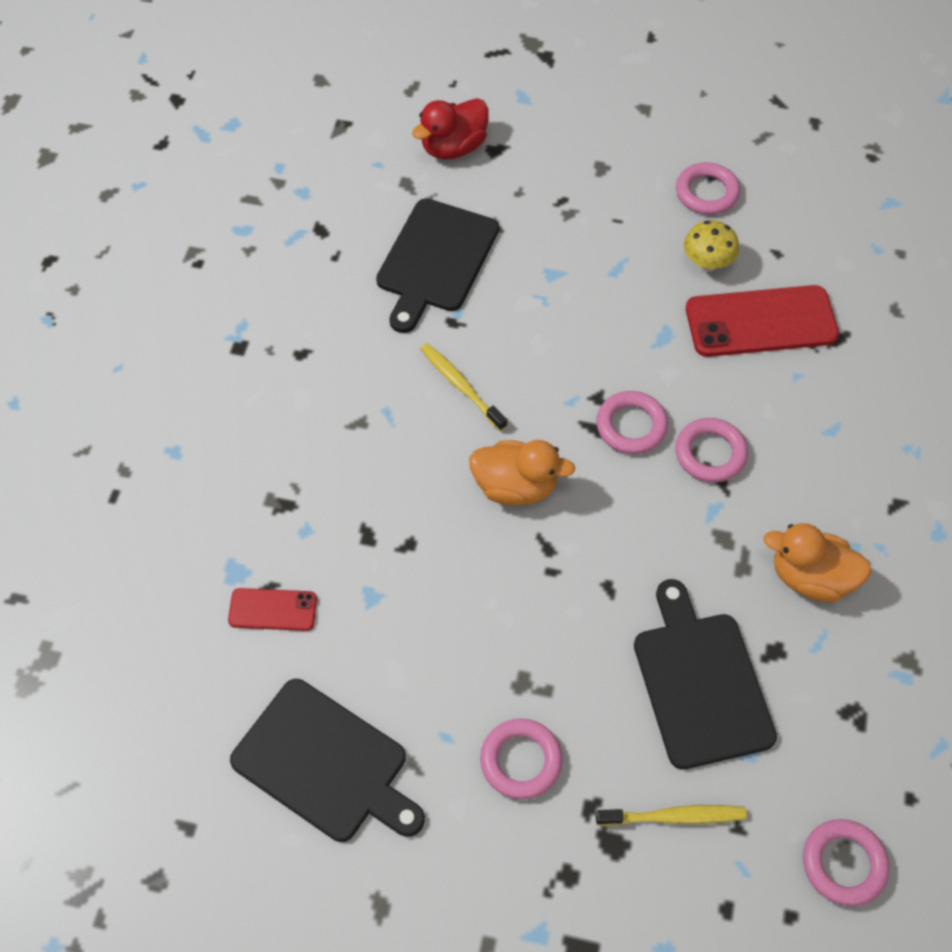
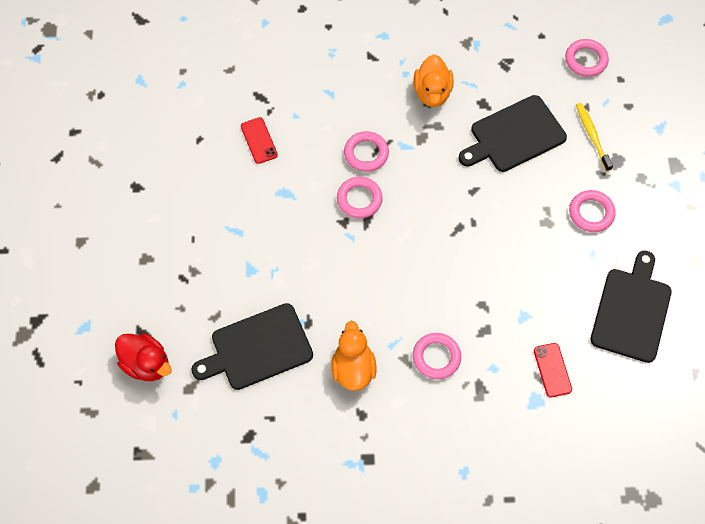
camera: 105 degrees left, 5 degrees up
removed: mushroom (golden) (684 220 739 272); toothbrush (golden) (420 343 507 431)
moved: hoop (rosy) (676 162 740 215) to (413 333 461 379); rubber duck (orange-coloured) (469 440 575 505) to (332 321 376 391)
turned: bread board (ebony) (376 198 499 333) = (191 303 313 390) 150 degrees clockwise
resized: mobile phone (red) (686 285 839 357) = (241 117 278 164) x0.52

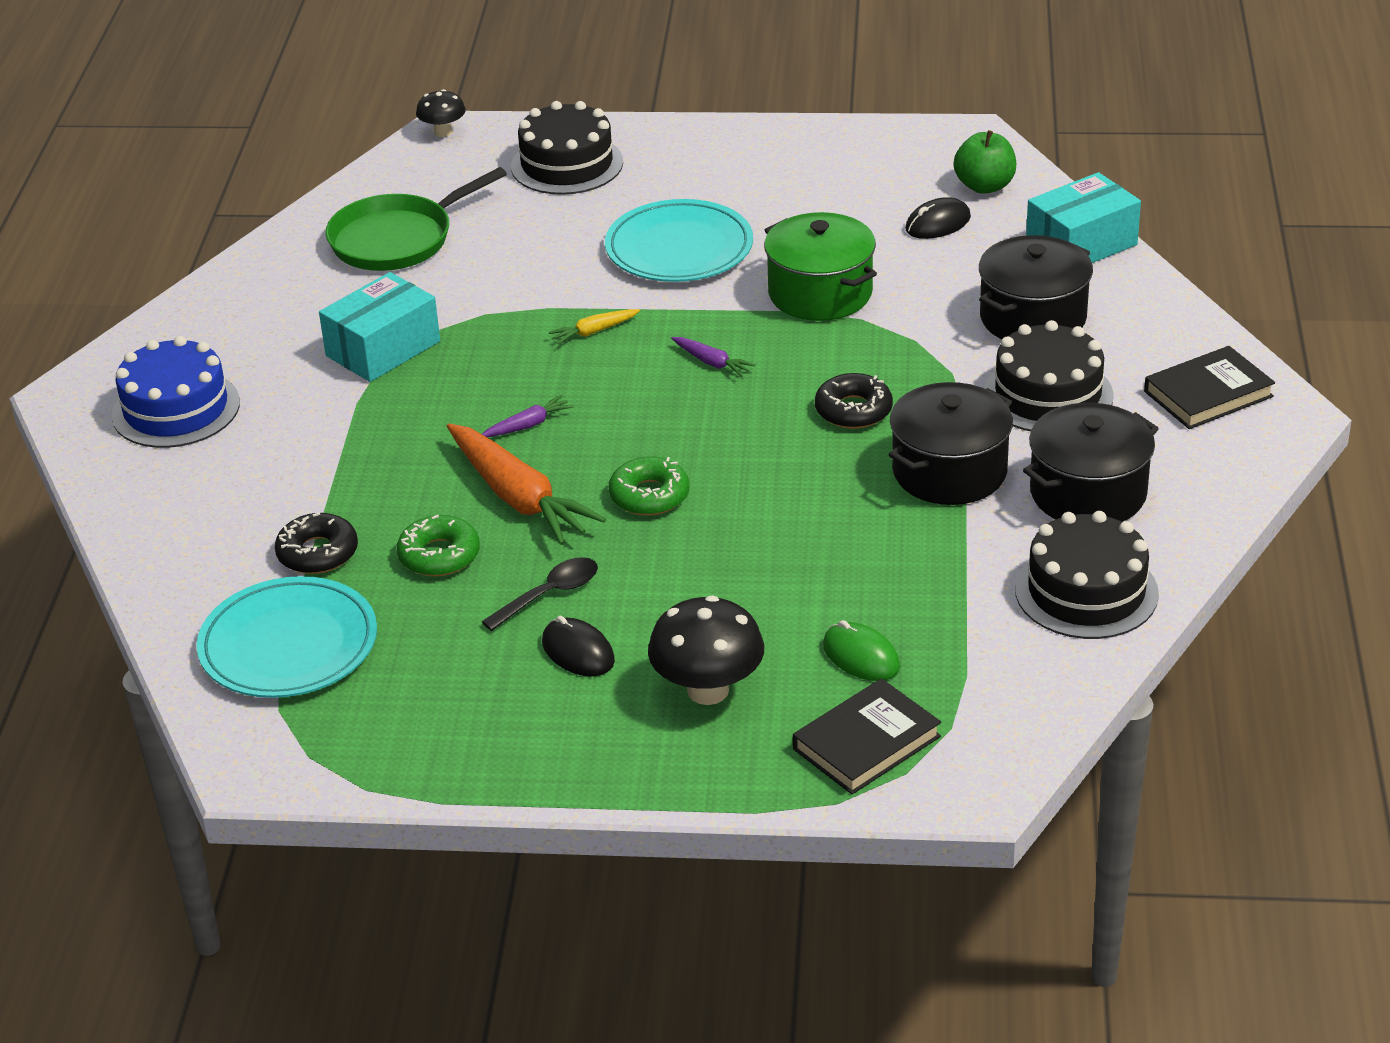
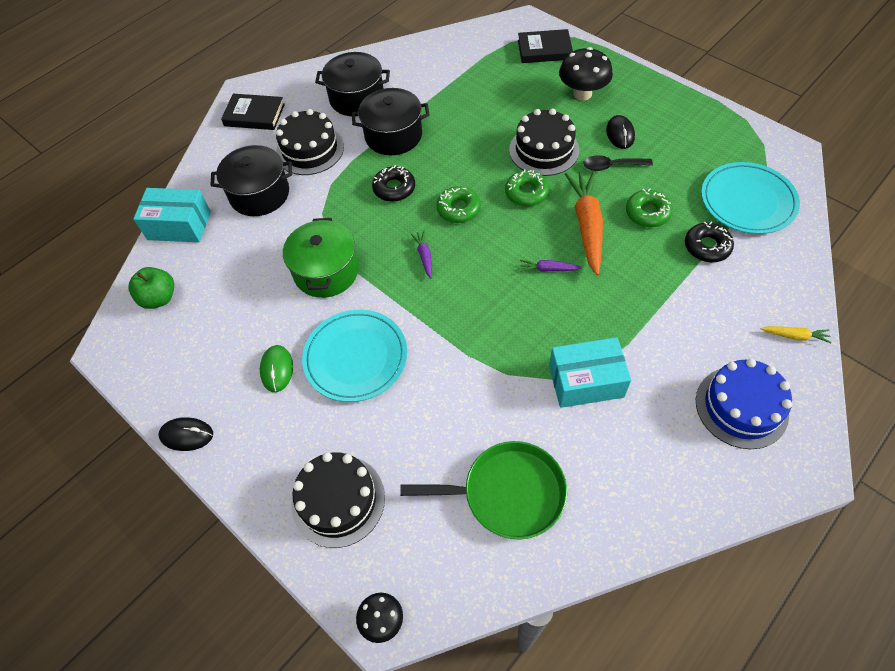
camera: 140 degrees left, 20 degrees up
added: donut (emerald) (436 186 481 223)
moved: computer mouse (ebony) (905 197 971 239) to (158 417 213 451); root vegetable (golden) (549 309 640 344) to (761 326 832 343); cake (ebony) (1015 511 1159 639) to (509 109 579 176); computer mouse (emerald) (823 620 900 681) to (260 345 293 392)

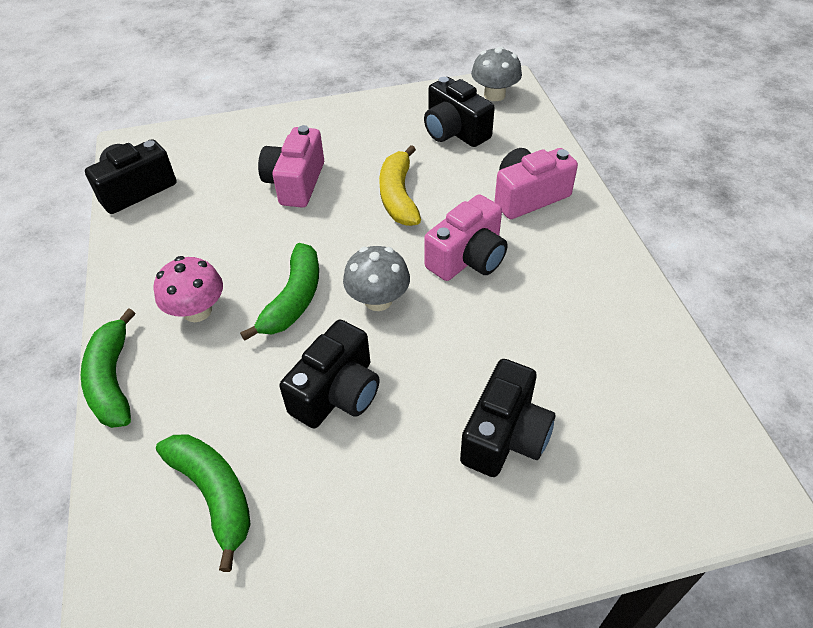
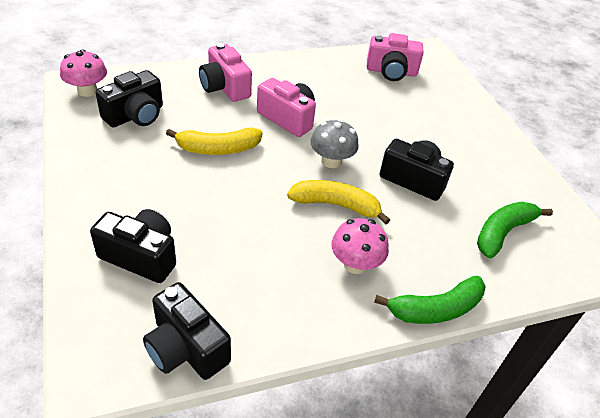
camera: 100 degrees left, 5 degrees down
moved: photo camera (rosy) (258 125 324 208) to (367 33 424 81); photo camera (ebony) (460 359 555 477) to (90 209 176 283)
recoloured: mushroom (ash-grey) (471 47 522 101) to mushroom (rosy) (60 49 107 97); banana fruit (emerald) (240 243 319 341) to banana fruit (golden) (287 180 390 225)

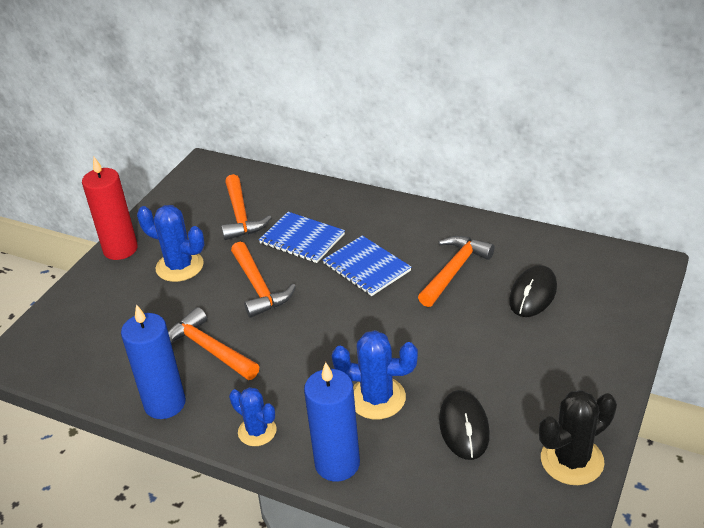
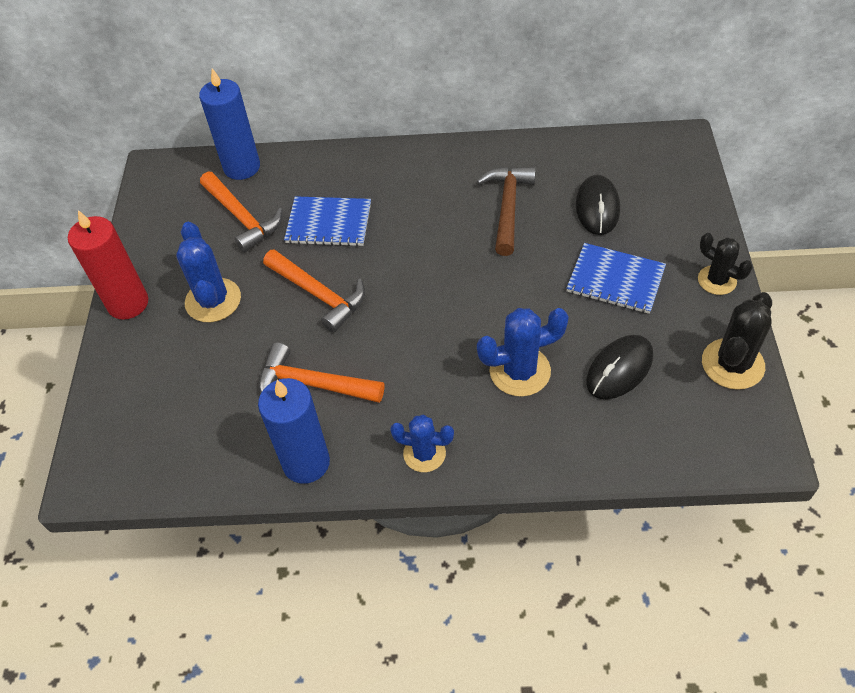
camera: 25 degrees left, 15 degrees up
added: cactus (ebony) (698 233 753 295)
moved: notebook (royal blue) (323 235 411 296) to (566 243 666 314); pillar candle (royal blue) (304 362 360 481) to (199 68 260 180)
recoloured: carpenter's hammer (orange-coloured) (418 236 495 307) to carpenter's hammer (dark brown) (477 167 536 256)
turned: cactus (royal blue) (137 205 204 282) = (176 222 241 322) 75 degrees clockwise; computer mouse (ebony) (439 390 490 460) = (586 335 653 399) 75 degrees clockwise

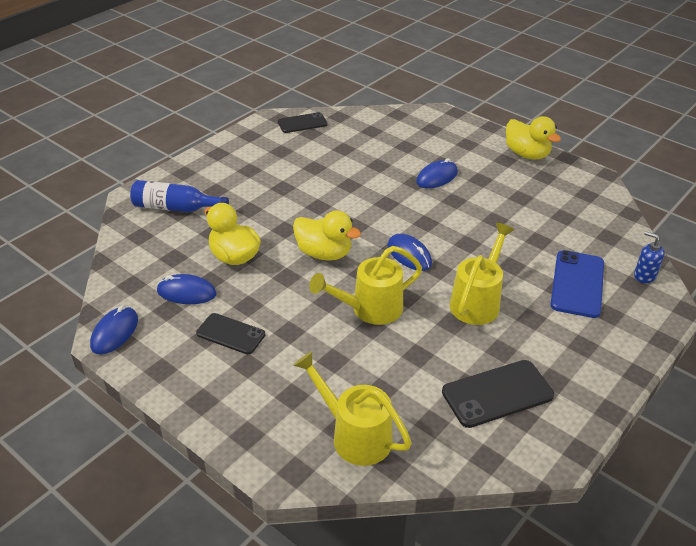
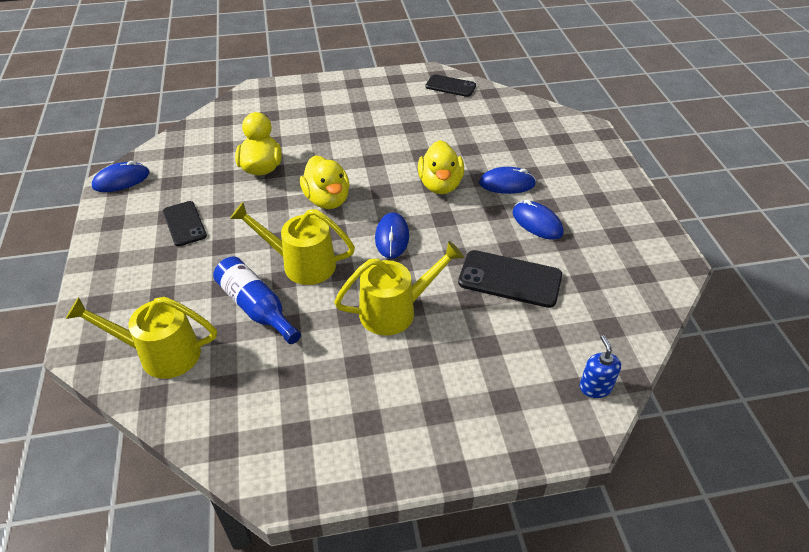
camera: 40 degrees right, 5 degrees up
removed: mobile phone (royal blue) (550 250 604 318)
moved: rubber duck (golden) (506 116 561 159) to (418 140 464 194); drink bottle (royal blue) (130 180 229 212) to (213 256 301 344); computer mouse (royal blue) (157 274 217 304) to (513 200 563 240); mobile phone (ebony) (442 360 554 428) to (458 250 562 308)
turned: sprinkling can (golden) (293 351 412 466) = (66 297 217 379) 75 degrees counterclockwise

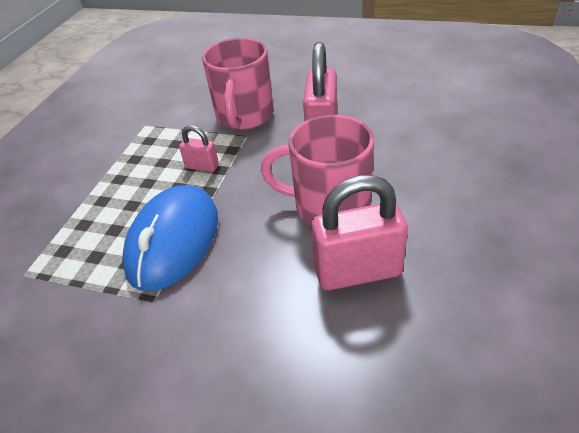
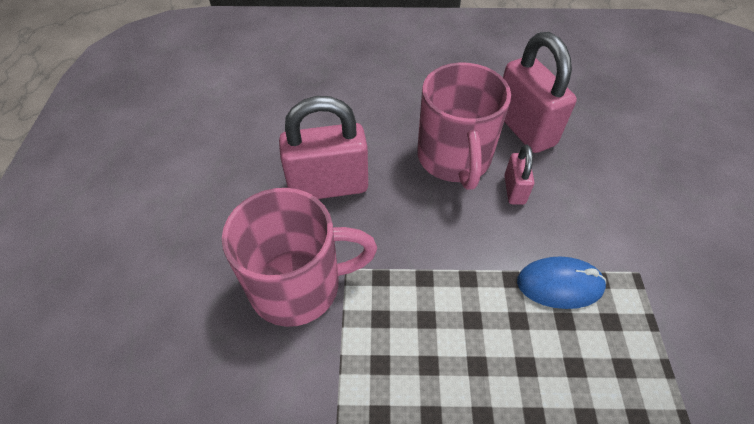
camera: 110 degrees left, 10 degrees up
moved: small lock (rosy) (179 125 219 172) to (504 145 534 205)
resized: computer mouse (royal blue) (122 185 218 291) = (517 257 606 309) x0.56

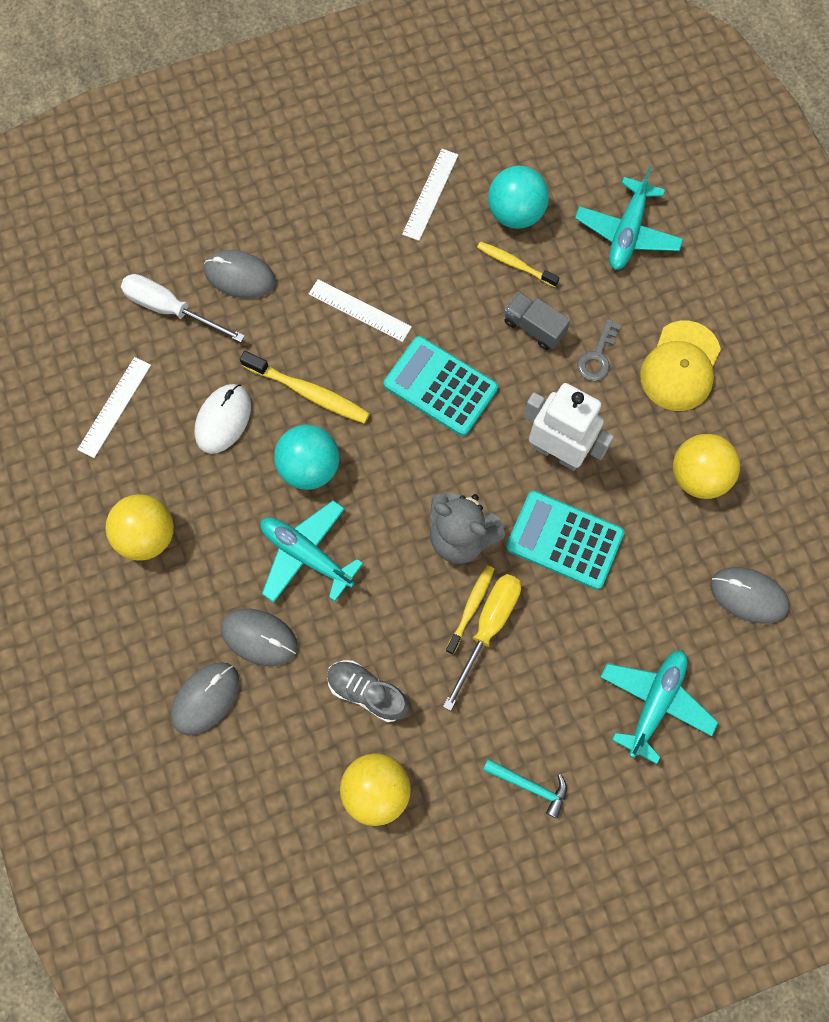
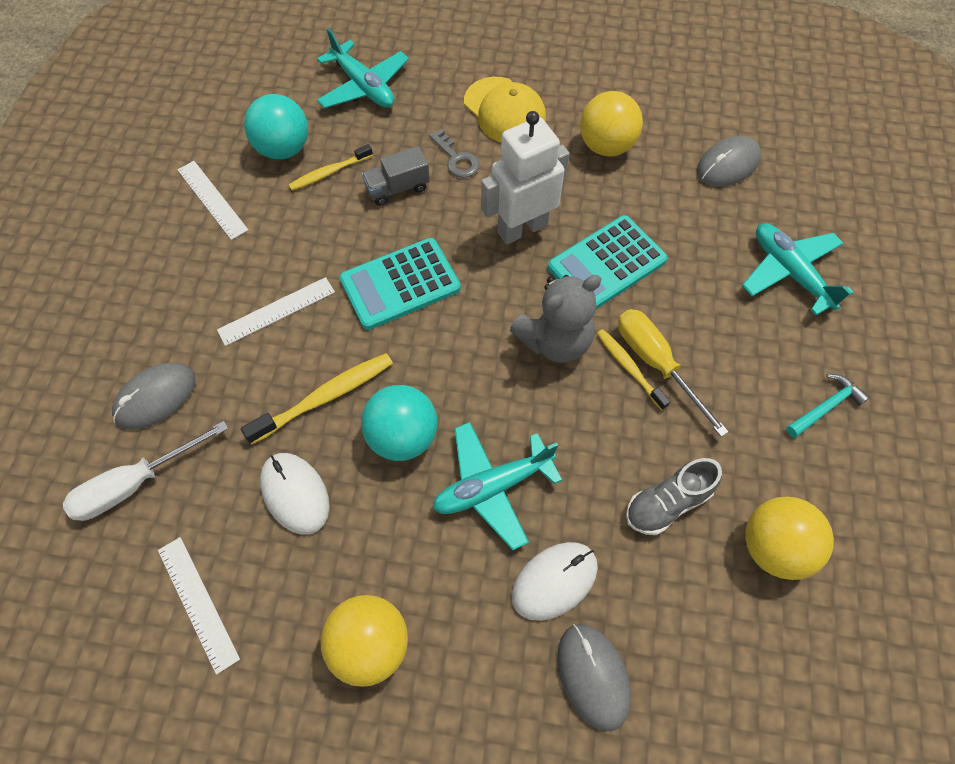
camera: 60 degrees left, 10 degrees down
recoloured: computer mouse (ash-grey) (221 609 298 666) to computer mouse (pure white) (512 542 598 621)

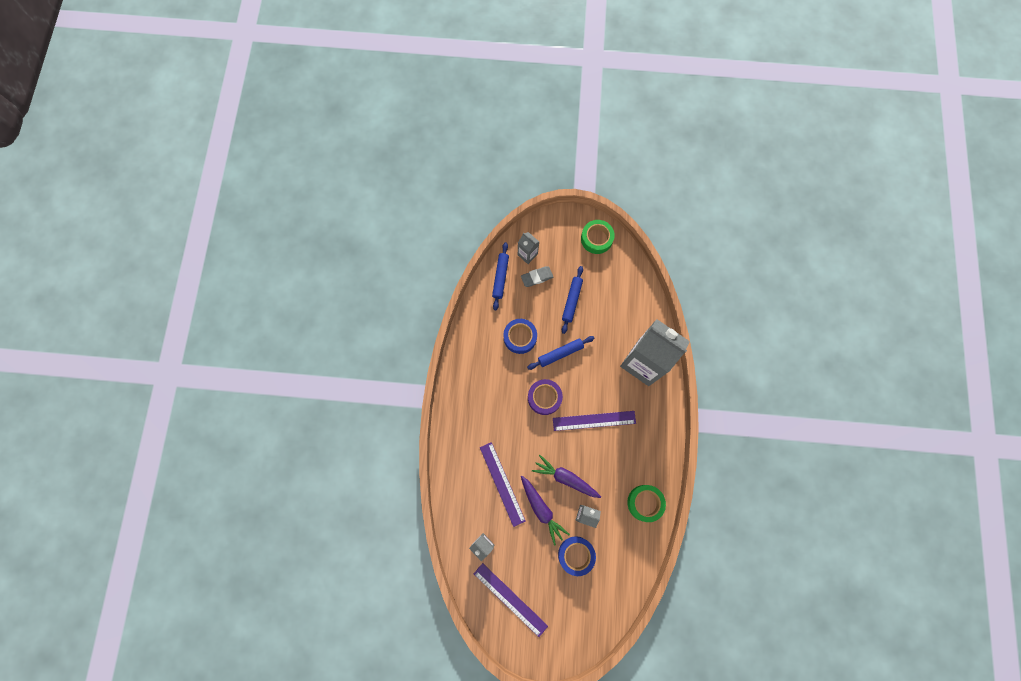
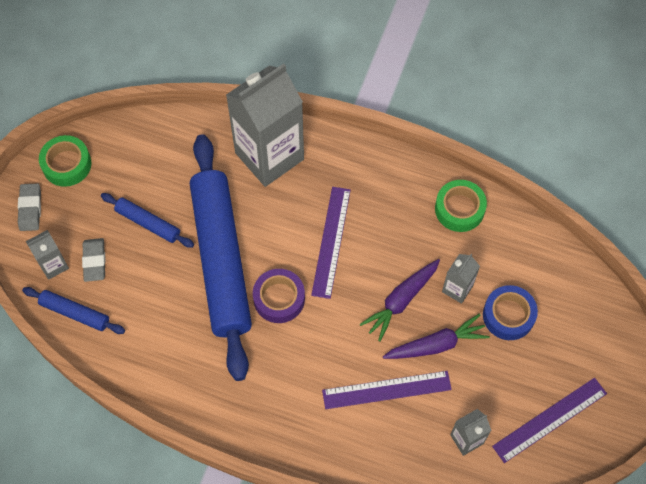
camera: 75 degrees left, 10 degrees down
removed: tape (royal blue) (503 319 537 354)
added: eraser (ash-grey) (18 183 41 231)
resized: pastry roller (royal blue) (527 336 595 370) = (190 134 252 381) x2.37

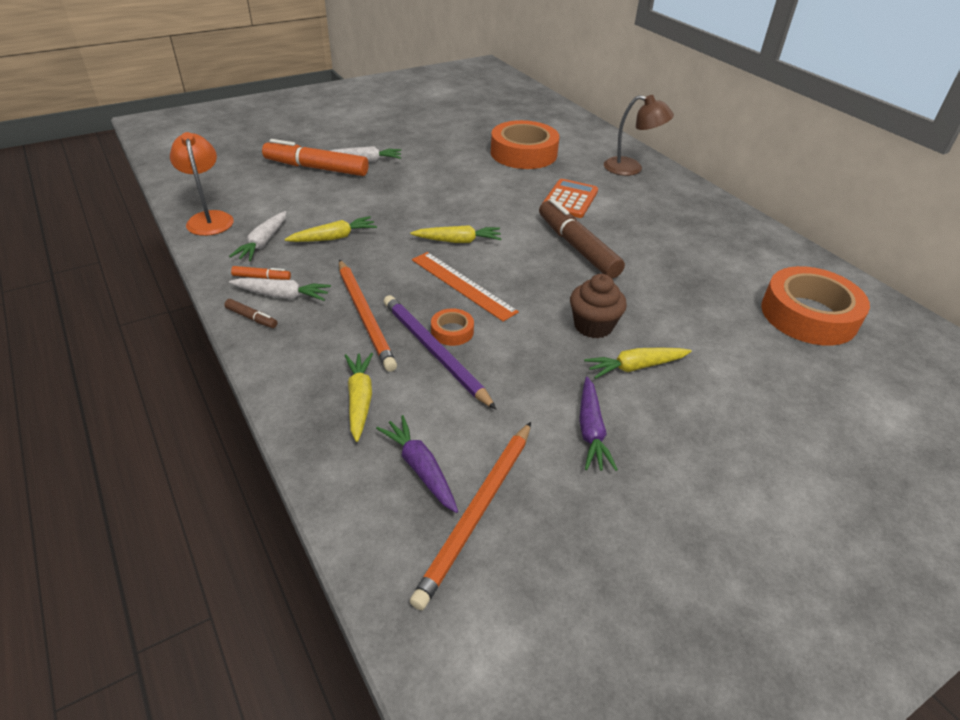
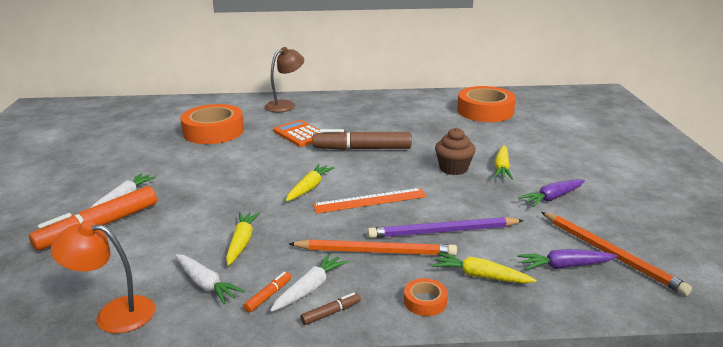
camera: 60 degrees left, 15 degrees down
moved: tape (orange-coloured) (431 308 474 346) to (404 278 448 316)
turned: root vegetable (royal purple) (579 377 618 471) = (519 179 585 207) 120 degrees clockwise

